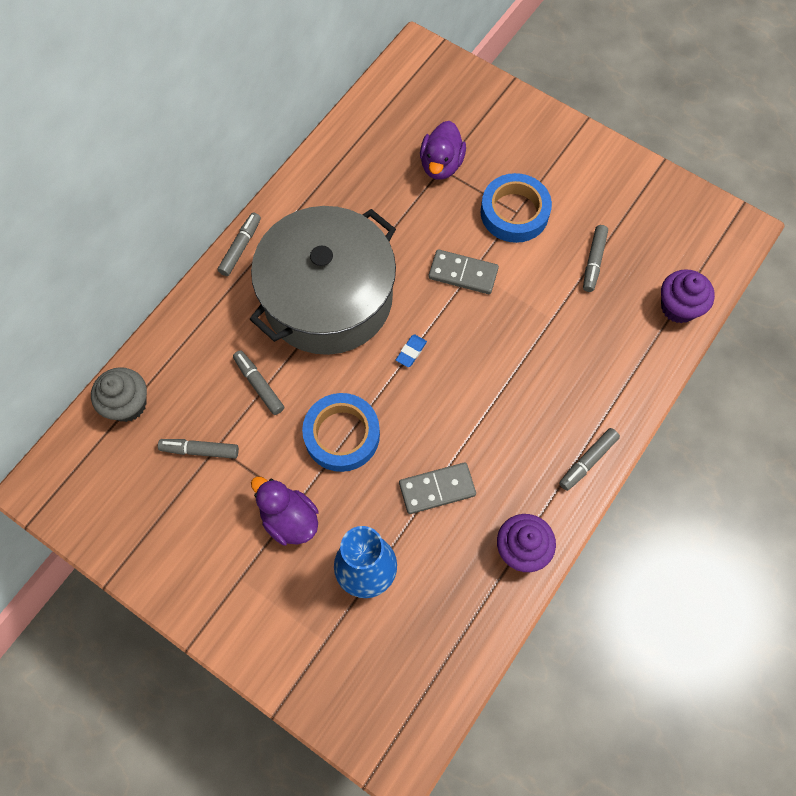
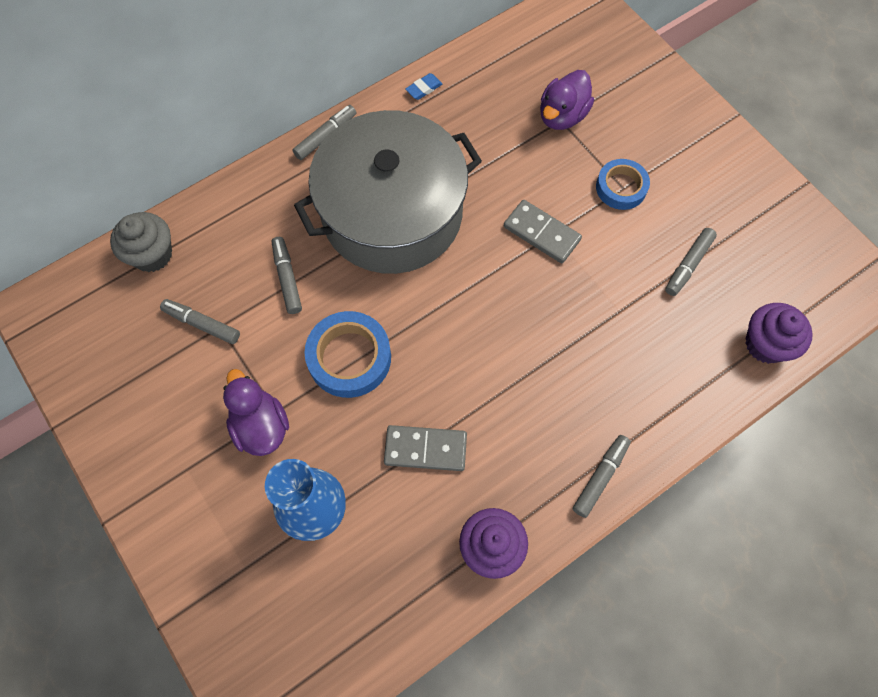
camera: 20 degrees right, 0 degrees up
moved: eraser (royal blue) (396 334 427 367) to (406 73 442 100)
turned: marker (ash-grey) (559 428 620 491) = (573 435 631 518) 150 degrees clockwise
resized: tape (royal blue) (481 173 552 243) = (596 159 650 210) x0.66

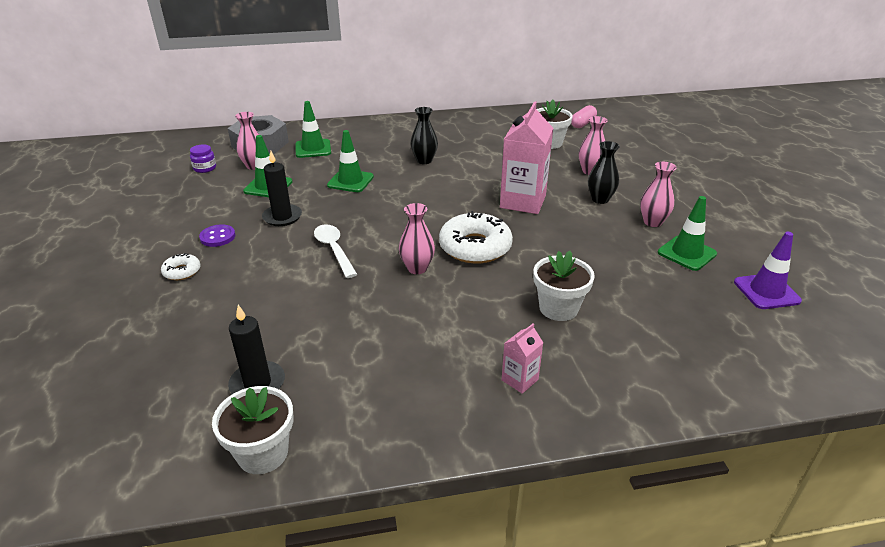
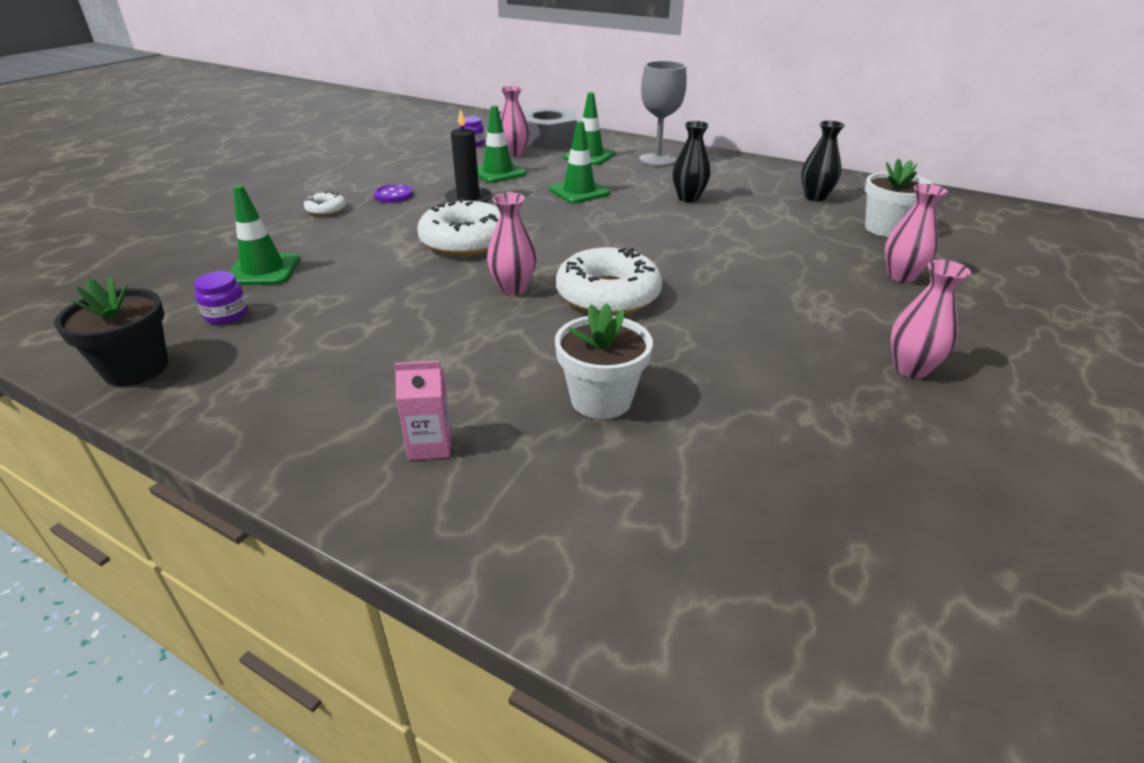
camera: 40 degrees right, 0 degrees up
removed: carton (rosy) (500 101 553 214); pill shape (rosy) (571 105 597 128); traffic cone (royal purple) (734 232 802 309)
added: chalice (ash-grey) (639 61 687 166)
moved: vase (ebony) (588 141 620 204) to (801 120 845 201); traffic cone (emerald) (658 196 717 271) to (229 185 300 285)
replaced: teaspoon (pure white) (314 224 357 278) to donut (pure white) (417 198 500 256); pillar candle (ebony) (228 305 285 394) to jam jar (royal purple) (194 271 248 324)
recoloured: plant pot (pure white) (212 386 293 474) to plant pot (ebony) (54 277 168 386)

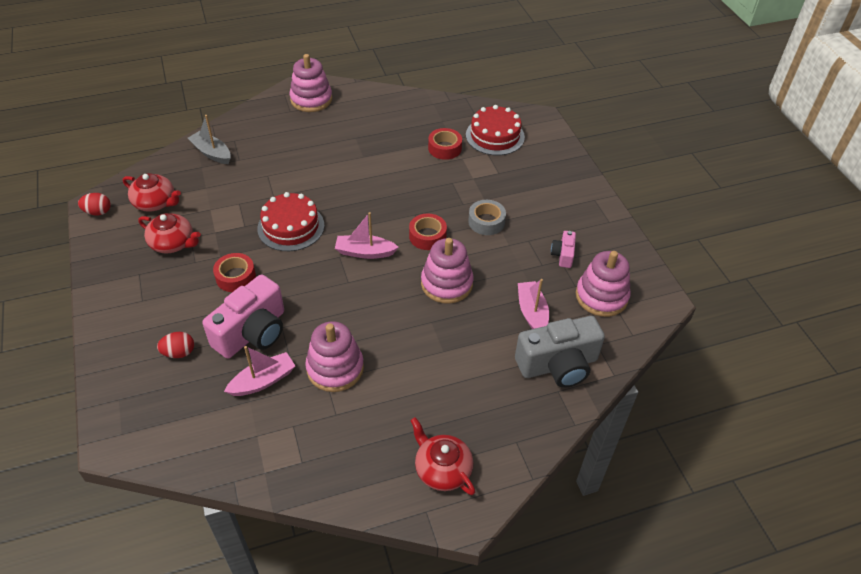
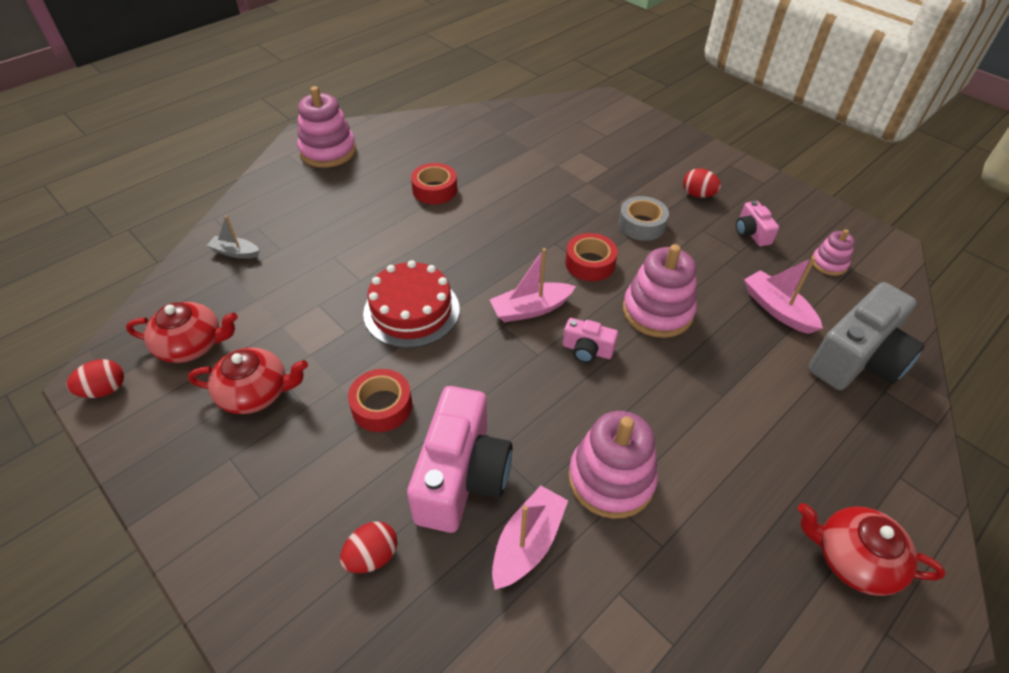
camera: 25 degrees left, 0 degrees up
removed: cake (red) (466 105 525 155)
added: toy egg (red) (683 168 721 198); photo camera (rosy) (563 318 618 363)
moved: tape (red) (428 128 462 160) to (411 163 457 204)
resized: toy boat (ash-grey) (188 115 231 164) = (207 216 260 259) x0.66; ring stacker (rosy) (576 251 631 317) = (811 229 855 276) x0.54

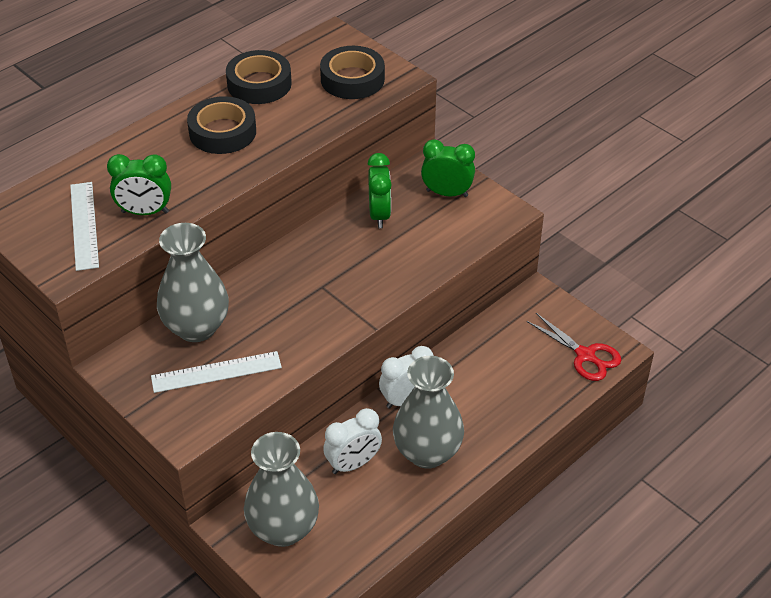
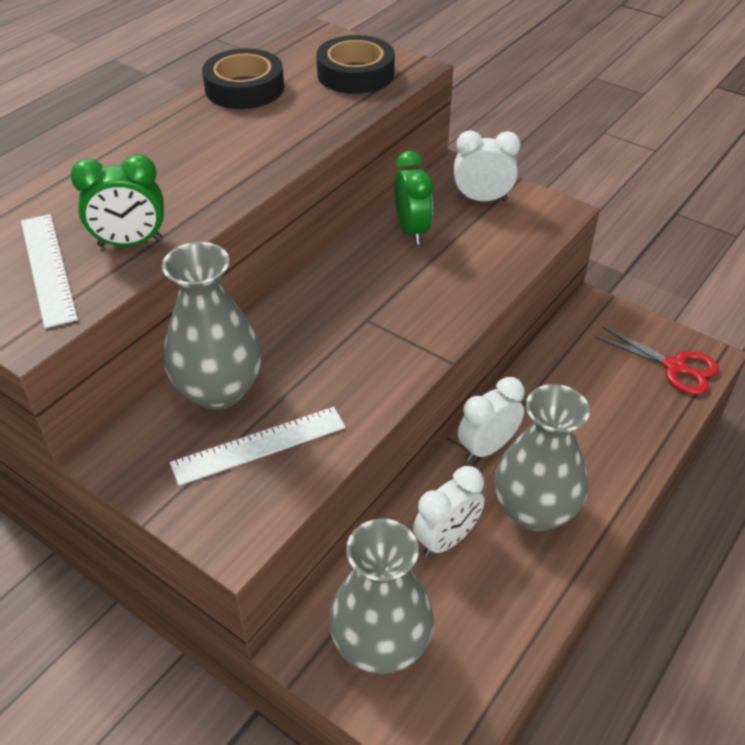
camera: 10 degrees left, 0 degrees up
removed: tape (ebony) (187 96 256 154)
recoloured: bedside clock (emerald) (421 139 475 197) to bedside clock (pure white) (454 130 520 201)

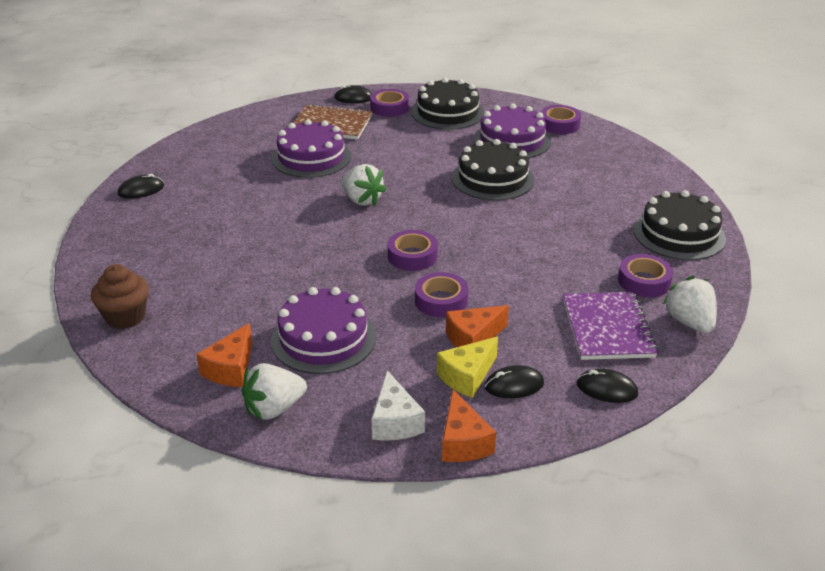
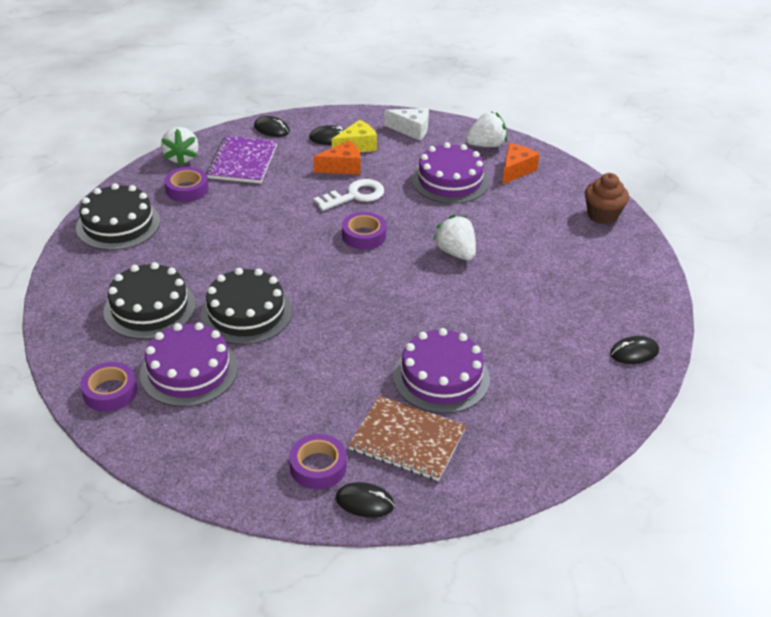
camera: 170 degrees left, 5 degrees up
removed: piece of cheese (orange-coloured) (442 390 496 462)
moved: cake (ebony) (411 78 484 130) to (103 262 196 339); berry (pure white) (342 164 387 206) to (433 215 476 260)
replaced: tape (royal purple) (415 272 468 318) to door key (pure white) (314 179 384 211)
turned: piece of cheese (pure white) (371 370 425 440) = (384 108 429 140) 105 degrees clockwise

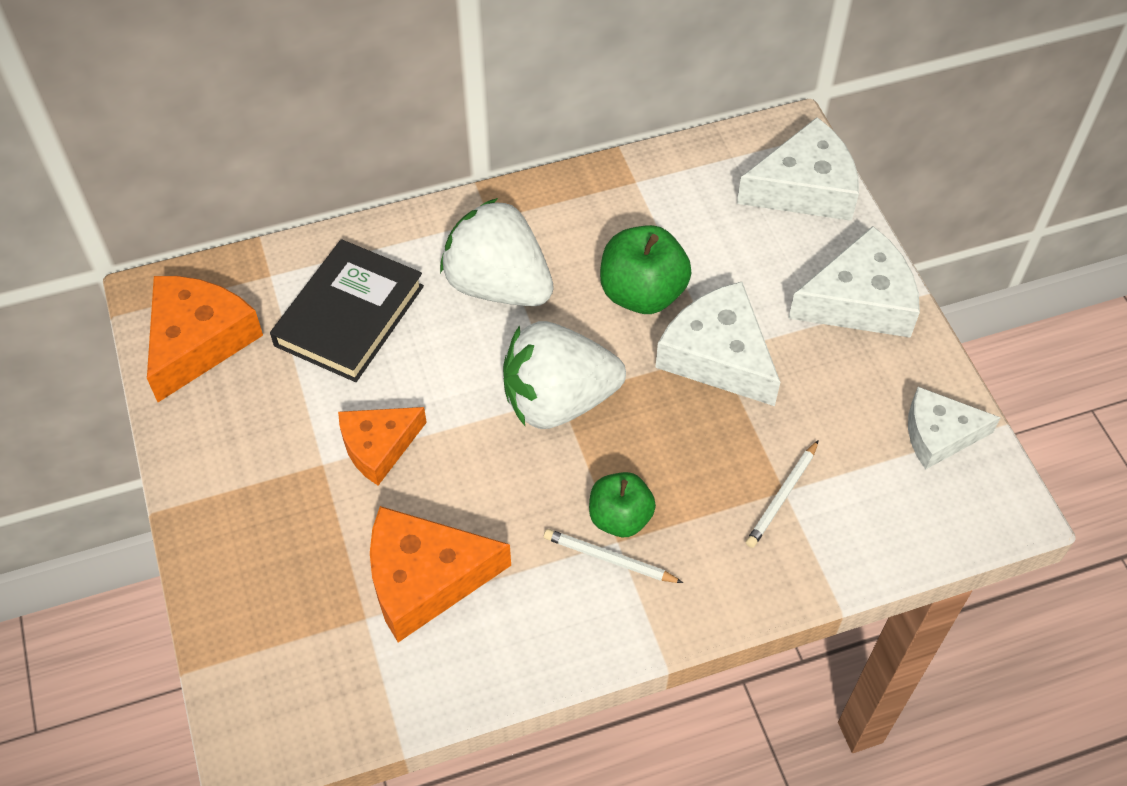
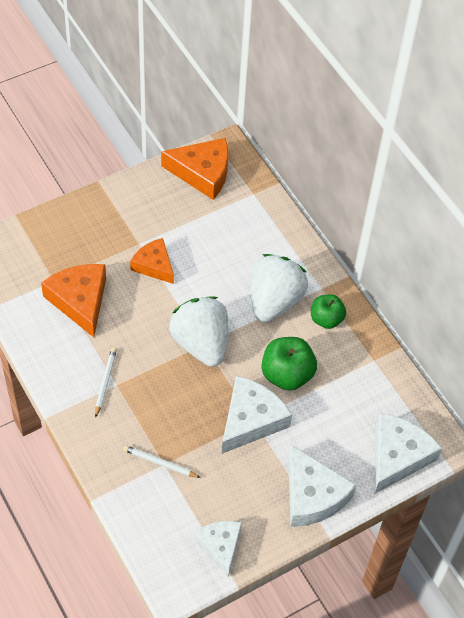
camera: 75 degrees right, 0 degrees up
removed: hardcover (ebony) (270 239 424 382)
moved: toy apple (emerald) (589 472 656 537) to (311 295 346 329)
turned: piece of cheese (pure white) (737 117 859 221) = (375 413 442 494) 120 degrees counterclockwise

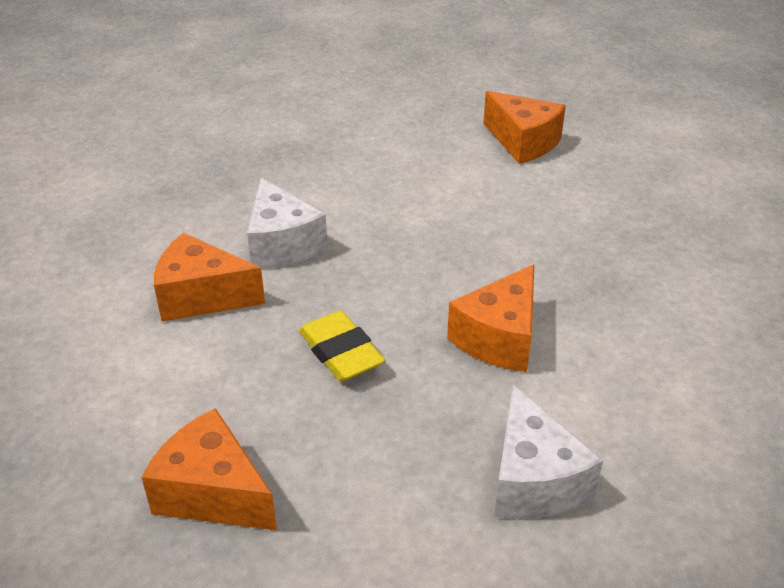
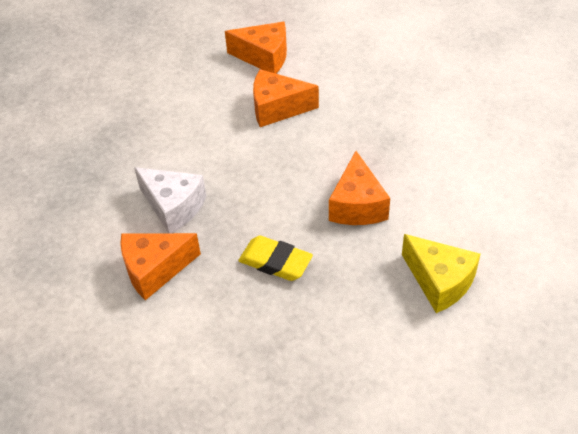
camera: 30 degrees left, 10 degrees up
moved: piece of cheese (orange-coloured) (141 408 277 531) to (253 69 319 127)
recoloured: piece of cheese (pure white) (494 385 603 519) to piece of cheese (golden) (402 234 480 313)

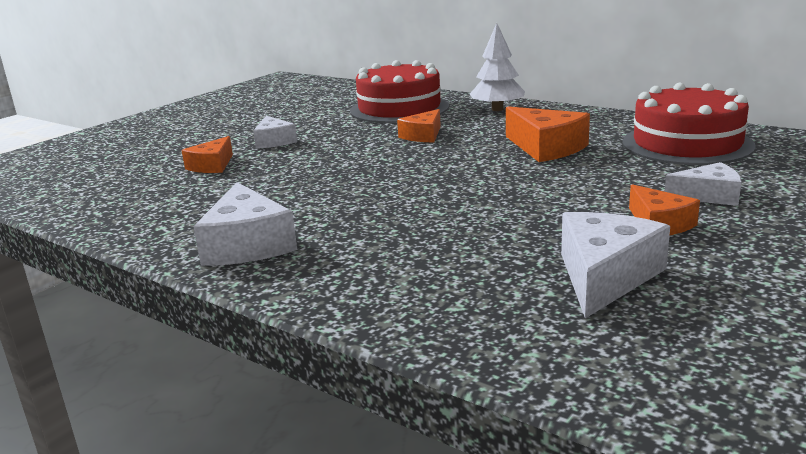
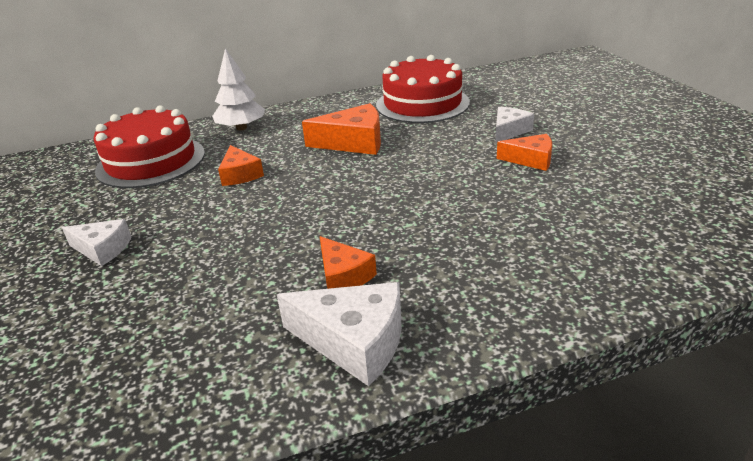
camera: 55 degrees left, 10 degrees up
removed: piece of cheese (pure white) (561 212 670 318)
moved: piece of cheese (orange-coloured) (182 136 233 173) to (320 236 377 289)

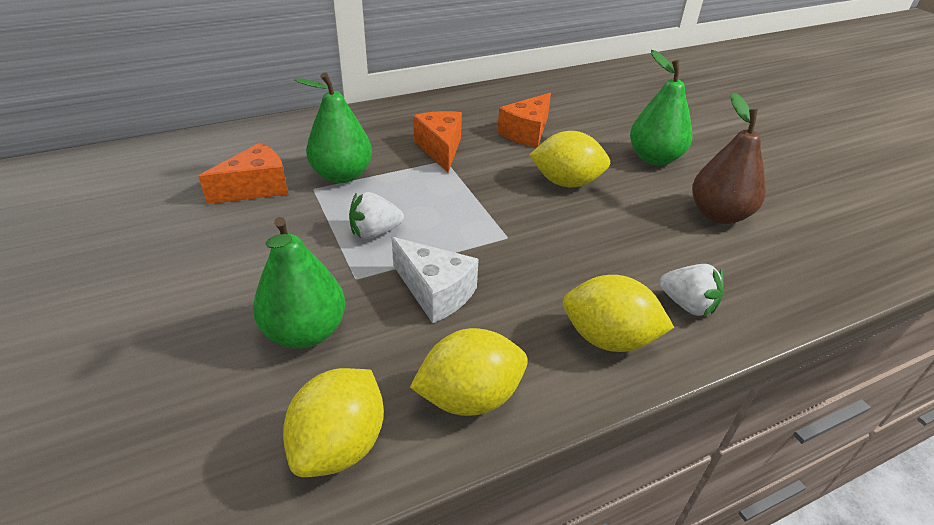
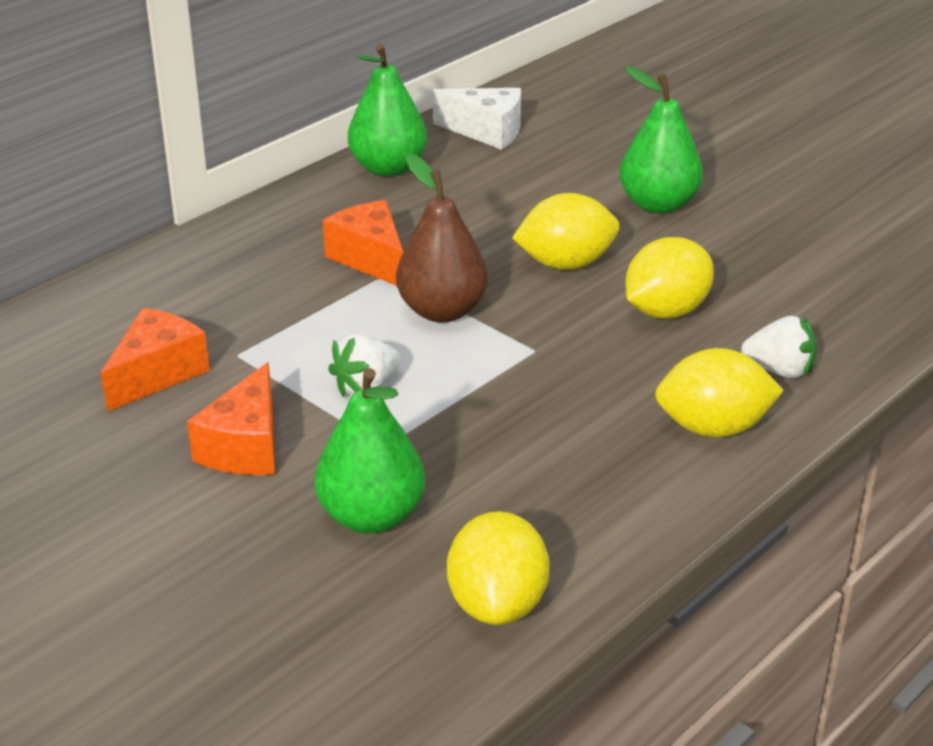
camera: 20 degrees left, 5 degrees down
moved: pear (emerald) (294 72 372 183) to (348 44 427 177); piece of cheese (orange-coloured) (497 93 551 147) to (187 362 275 475); pear (dark brown) (692 93 766 224) to (396 153 488 322); piece of cheese (pure white) (392 237 479 323) to (433 88 521 150); citrus fruit (golden) (410 328 528 416) to (625 237 714 319)

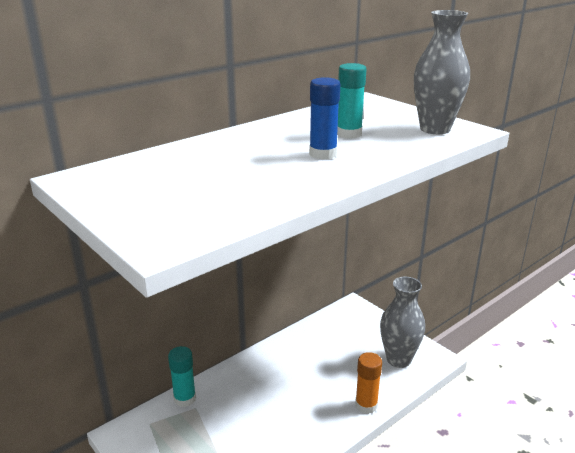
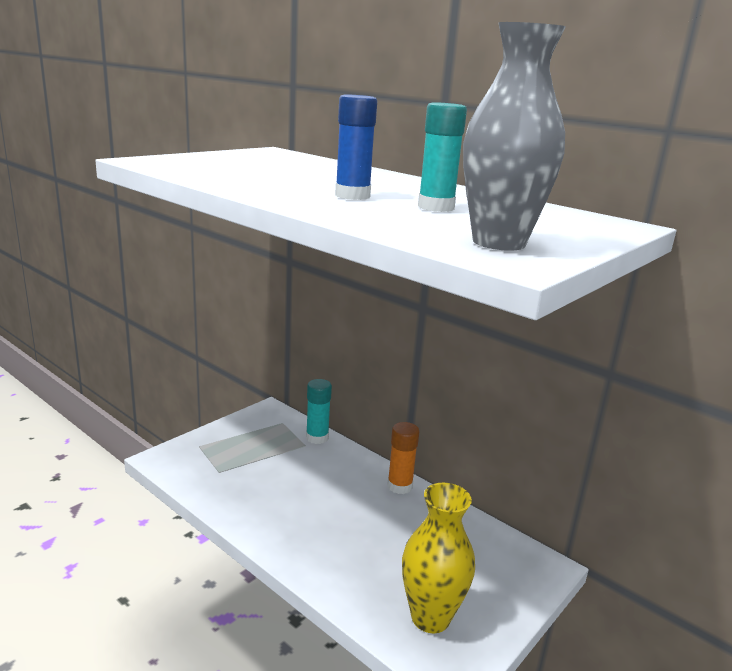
camera: 80 degrees right, 5 degrees down
moved: stick of glue (orange-coloured) (355 352 382 414) to (387 422 419 494)
recoloured: vase (ash-grey) (380 277 425 368) to vase (golden) (402 483 475 633)

